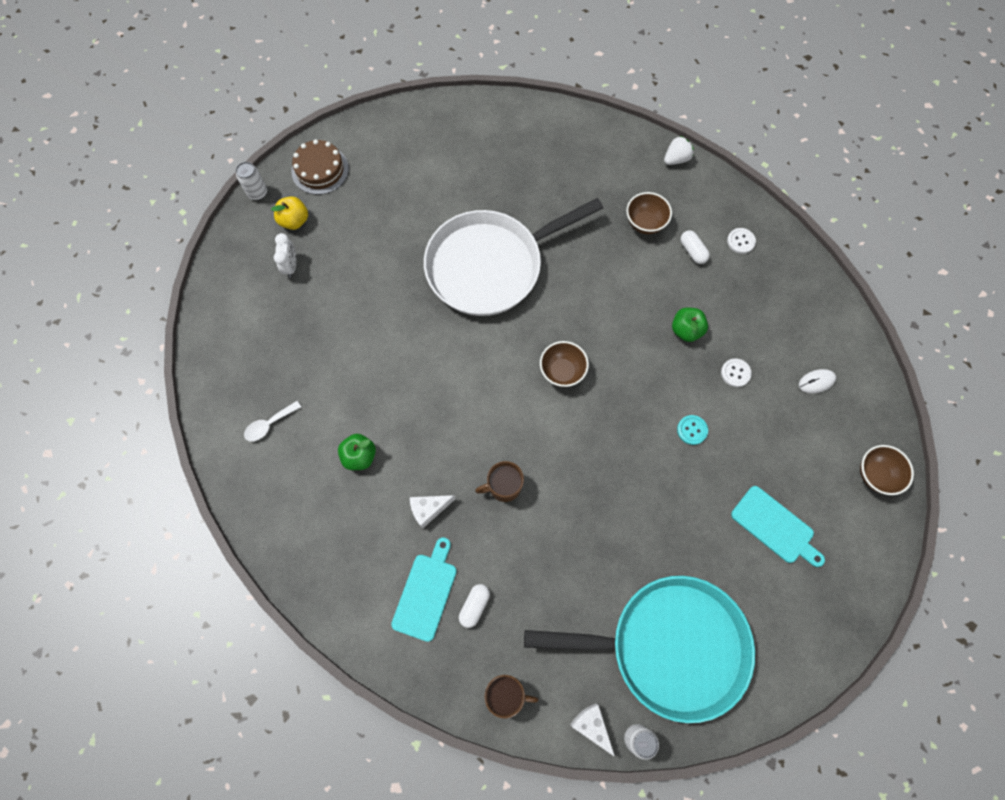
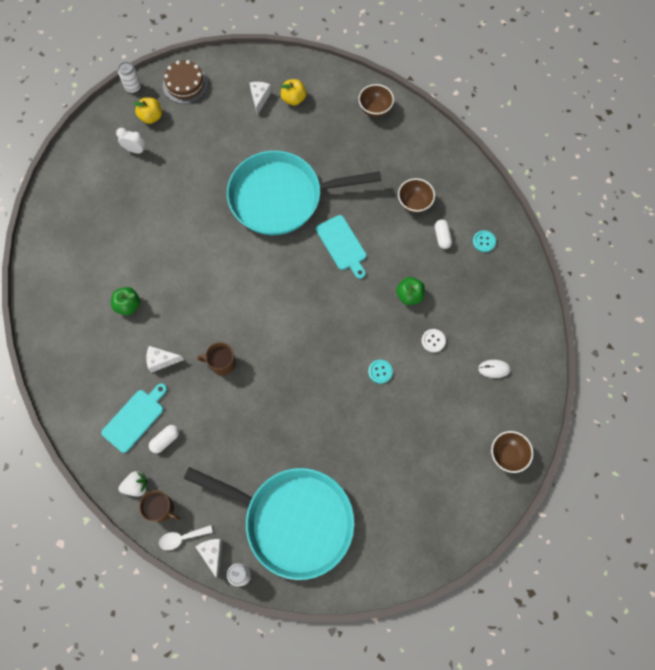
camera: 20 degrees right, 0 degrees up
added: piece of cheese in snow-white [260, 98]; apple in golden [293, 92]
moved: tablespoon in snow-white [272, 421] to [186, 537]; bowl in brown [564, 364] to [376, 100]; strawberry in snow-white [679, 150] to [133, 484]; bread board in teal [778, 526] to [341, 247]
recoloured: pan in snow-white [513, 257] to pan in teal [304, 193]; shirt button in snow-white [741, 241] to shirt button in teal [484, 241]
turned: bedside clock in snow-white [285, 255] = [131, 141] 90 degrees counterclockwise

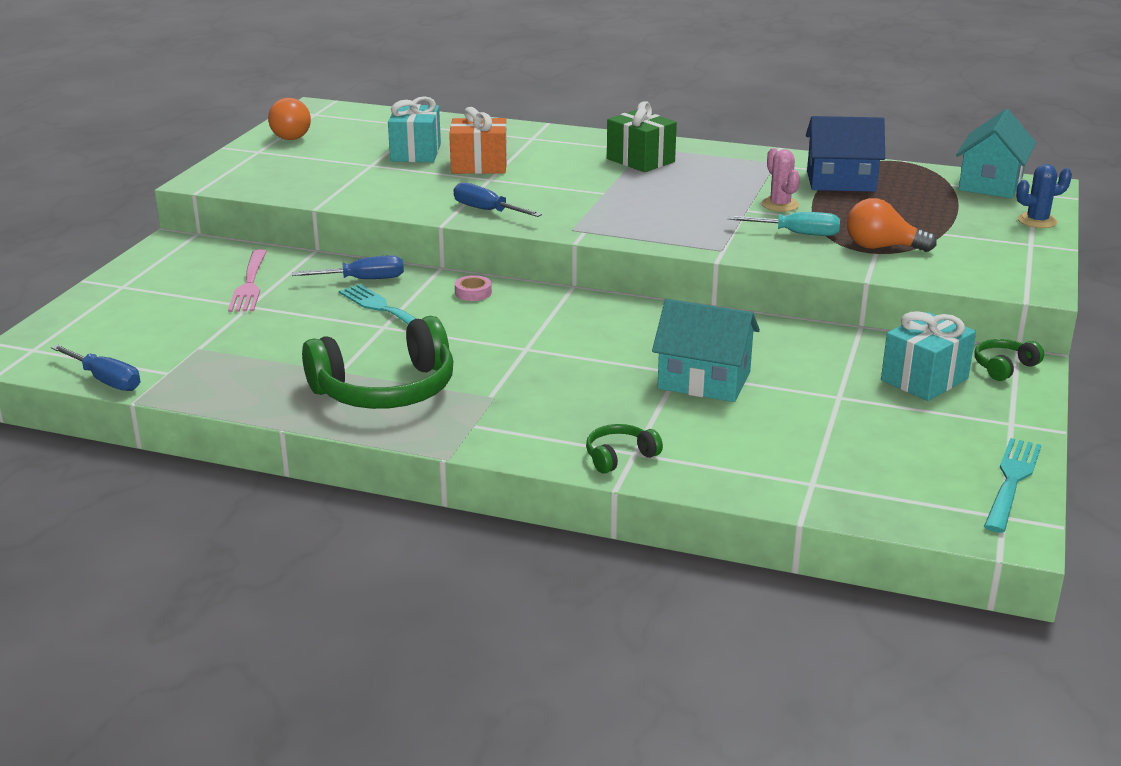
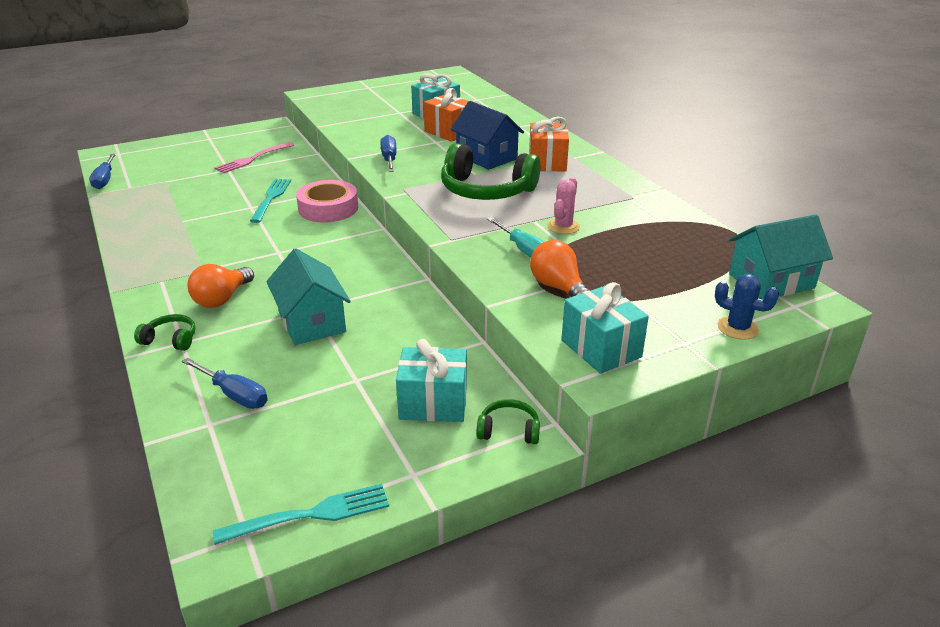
camera: 45 degrees right, 5 degrees up
added: gift in teal [605, 328]
moved: lightbulb in orange-coloured [289, 119] to [220, 286]; hand screwdriver in blue [348, 267] to [225, 383]; over-ear headphones in leaf-green [377, 362] to [491, 171]; house in blue [845, 154] to [487, 135]
recoloured: gift in leaf-green [642, 136] to gift in orange-coloured [549, 144]
resized: sticky tape in pink [473, 288] = [327, 201] x2.27

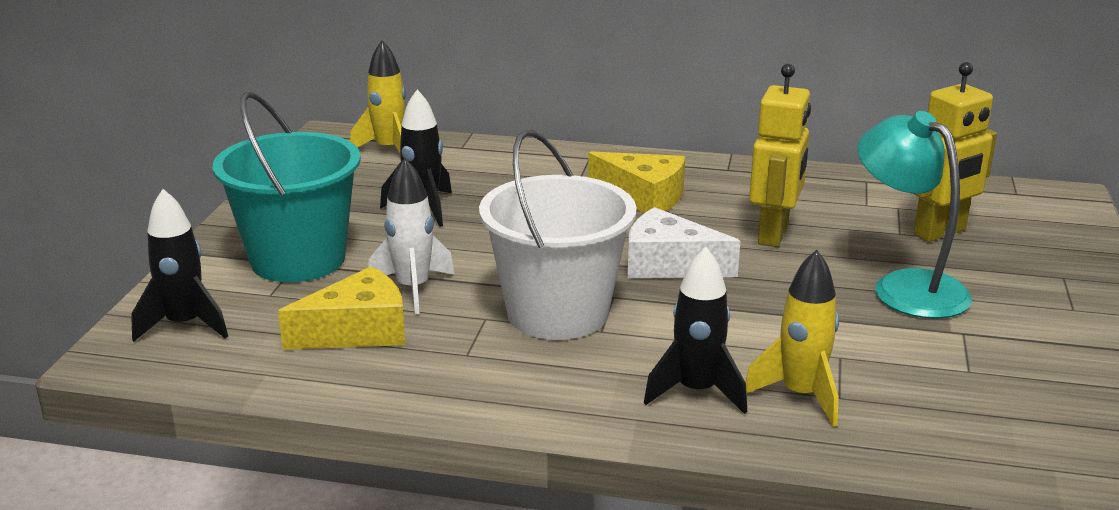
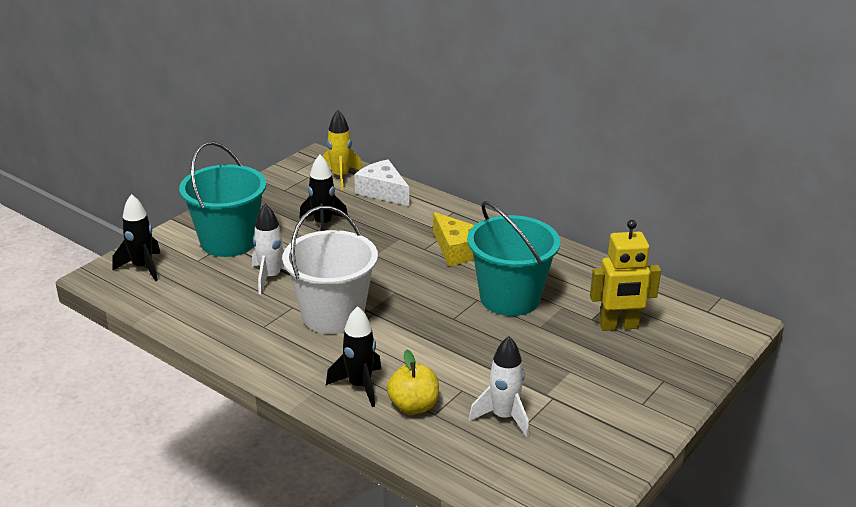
camera: 25 degrees right, 5 degrees up
removed: piece of cheese in golden [341, 308]; desk lamp in teal [914, 215]
added: rocket in snow-white [499, 386]
moved: piece of cheese in snow-white [684, 242] to [381, 183]
replaced: rocket in golden [792, 338] to apple in golden [413, 382]; toy robot in golden [780, 155] to sand bucket in teal [513, 258]

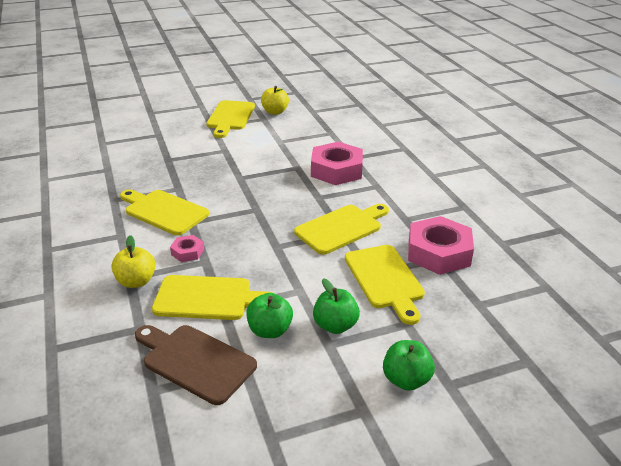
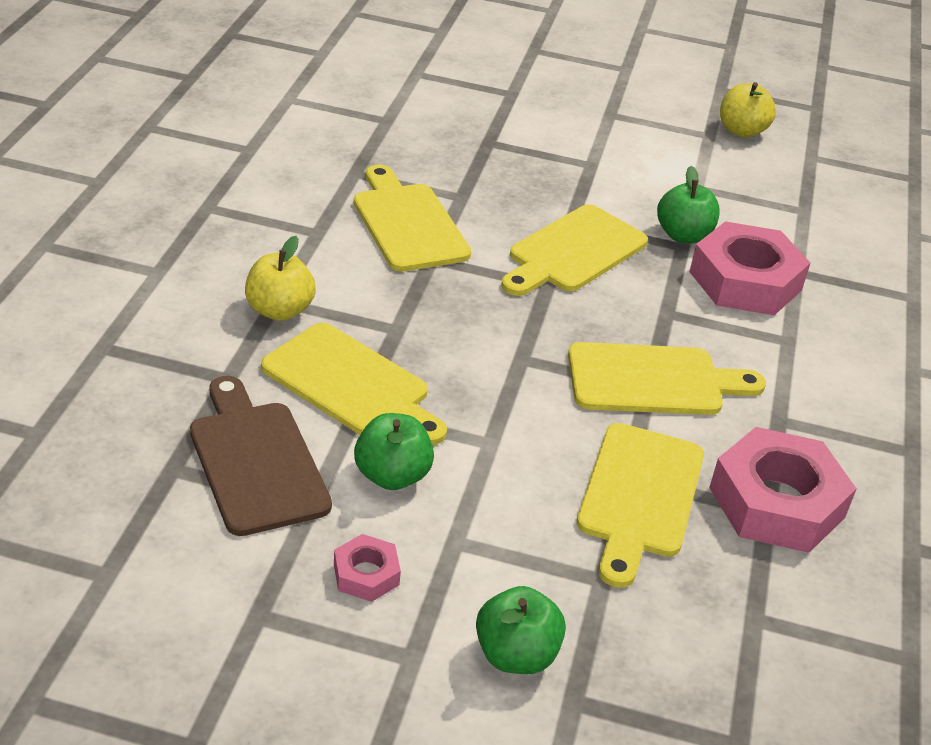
camera: 30 degrees right, 5 degrees up
moved: nut in pink [187, 248] to [367, 568]; bread board in golden [230, 119] to [574, 250]; apple in leaf-green [336, 306] to [688, 204]

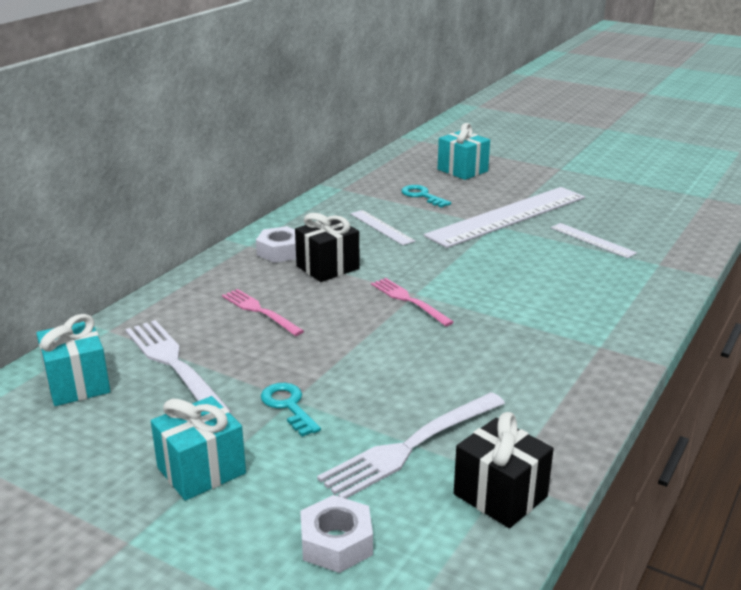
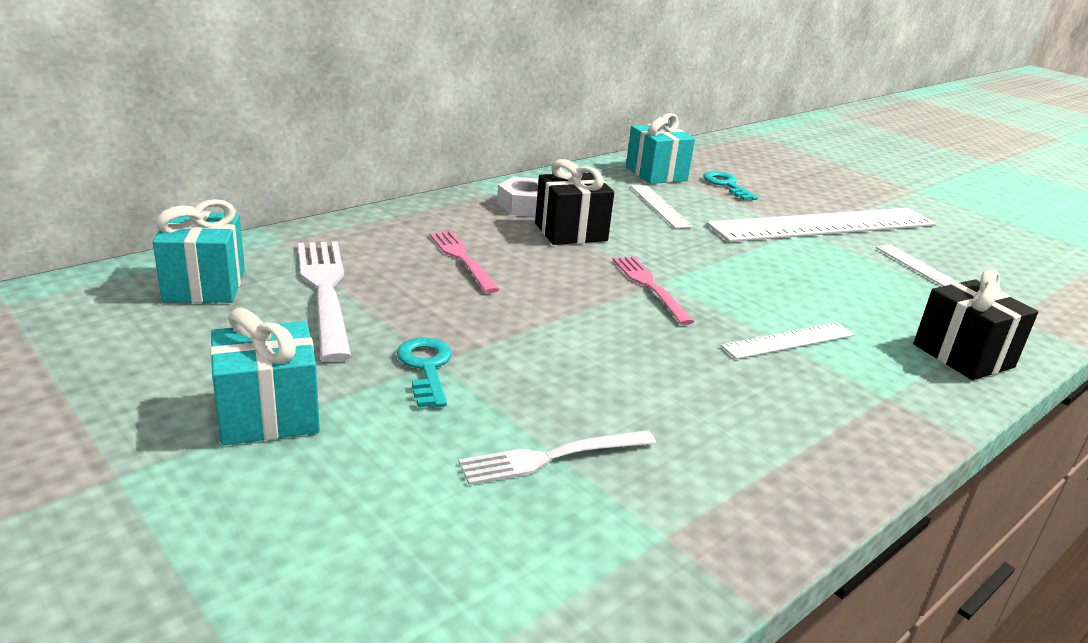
camera: 15 degrees right, 0 degrees up
removed: nut in snow-white [336, 534]
added: measuring stick in snow-white [788, 341]
moved: gift in teal [464, 151] to [660, 148]; gift in black [504, 470] to [975, 325]
resized: fork in snow-white [411, 445] = [557, 457] x0.64

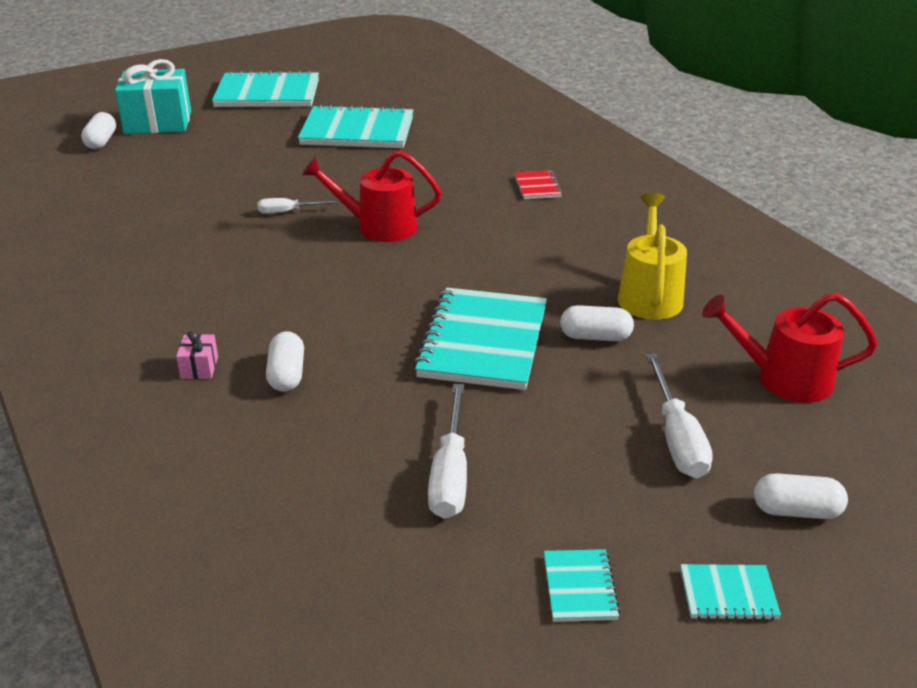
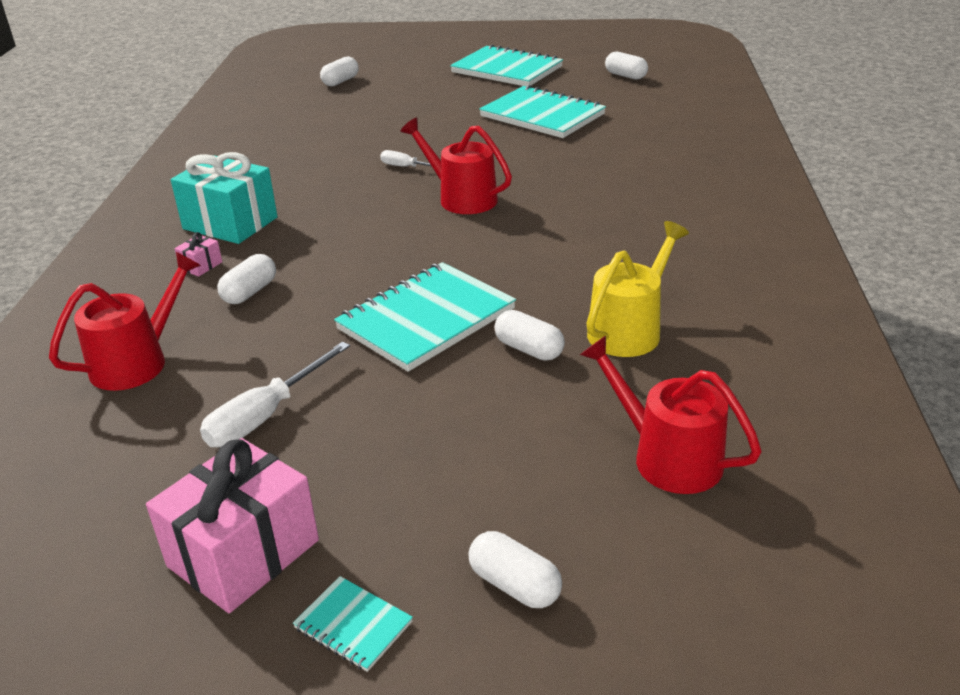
camera: 35 degrees right, 0 degrees up
removed: exercise book in crimson [538, 184]; hand screwdriver in snow-white [679, 416]
added: sprinkling can in crimson [125, 321]; capsule in snow-white [626, 66]
moved: gift in teal [153, 96] to [224, 198]
replaced: exercise book in teal [582, 585] to gift in pink [232, 525]

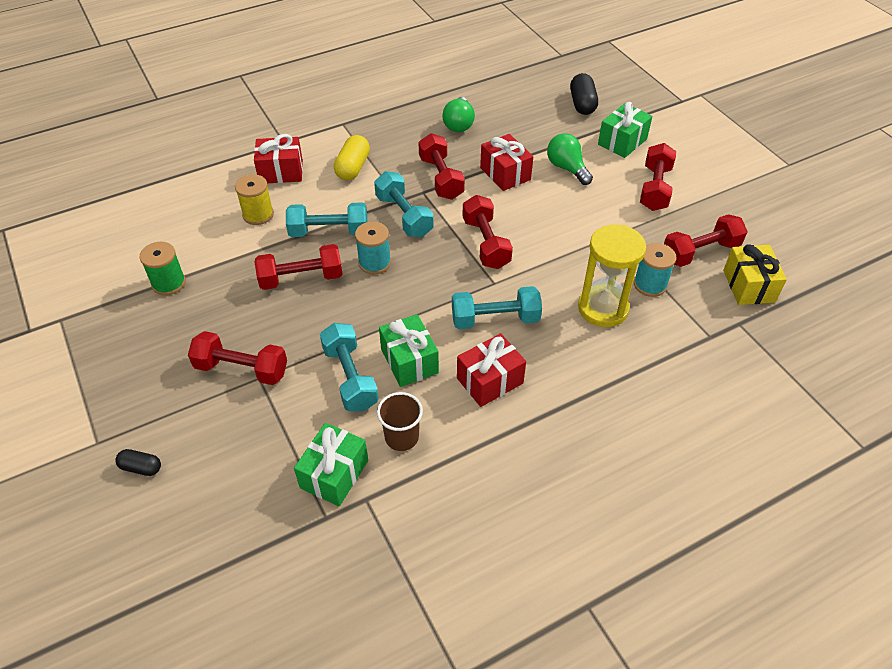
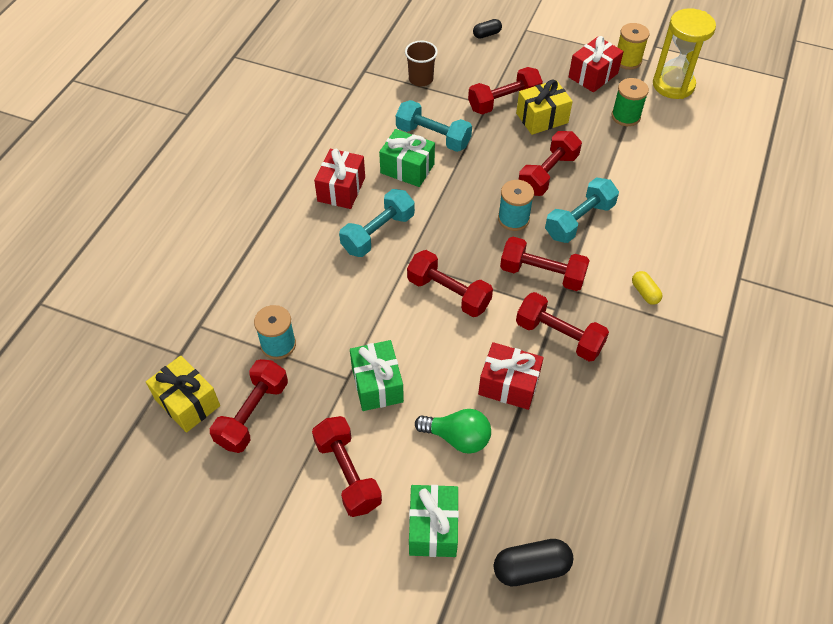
camera: 140 degrees right, 5 degrees up
removed: lightbulb in leaf-green [458, 114]
added: gift in golden [544, 107]
moved: bobbin in golden [254, 199] to [633, 46]; gift in crimson [278, 158] to [596, 64]; gift in leaf-green [331, 464] to [377, 375]; cup in brown [400, 421] to [421, 63]; sandglass in golden [612, 276] to [684, 53]
recoloured: dumbbell in teal [403, 204] to dumbbell in crimson [545, 264]
turned: capsule in black [584, 94] = [533, 562] 60 degrees counterclockwise
resized: capsule in golden [352, 157] = [647, 288] x0.60

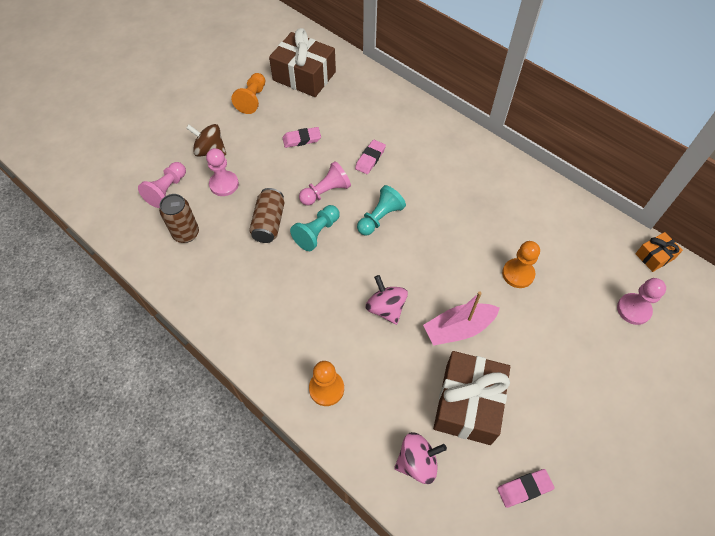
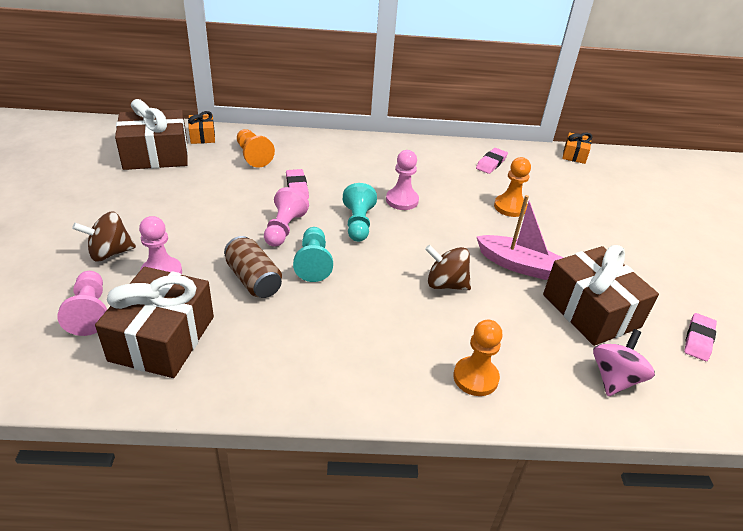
camera: 45 degrees left, 20 degrees down
added: gift in orange-coloured [201, 127]
moved: pawn in orange-coloured [248, 93] to [256, 148]; gum eraser in pink [301, 137] to [492, 161]; pawn in pink [641, 301] to [402, 180]
replaced: tin in brown [179, 218] to gift in brown [154, 322]
recoloured: spinning top in pink [387, 300] to spinning top in brown [448, 267]
turned: sailboat in pink [461, 319] = [520, 237] 90 degrees counterclockwise

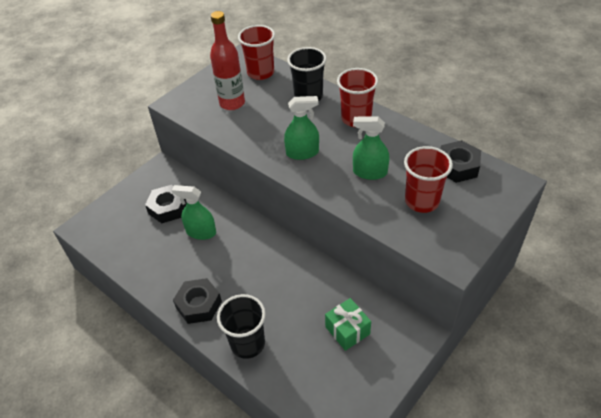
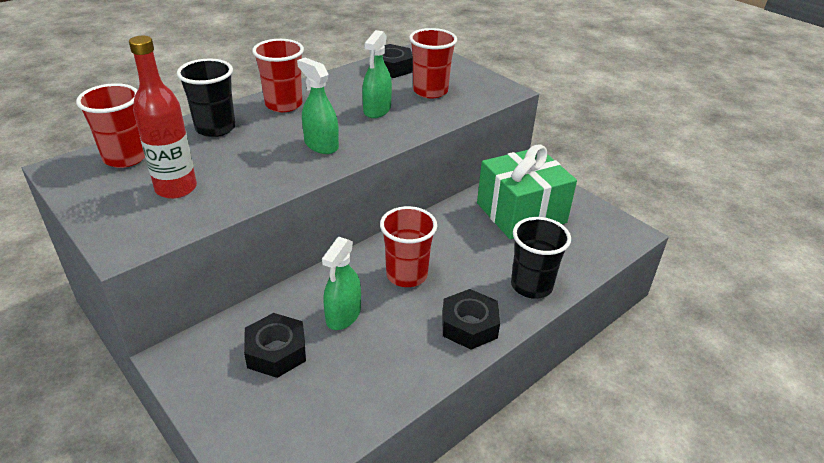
camera: 85 degrees left, 10 degrees down
added: cup in crimson [408, 246]
turned: spray bottle in leaf-green [301, 128] = [318, 106] 45 degrees counterclockwise
resized: gift in leaf-green [348, 324] = [527, 191] x1.93

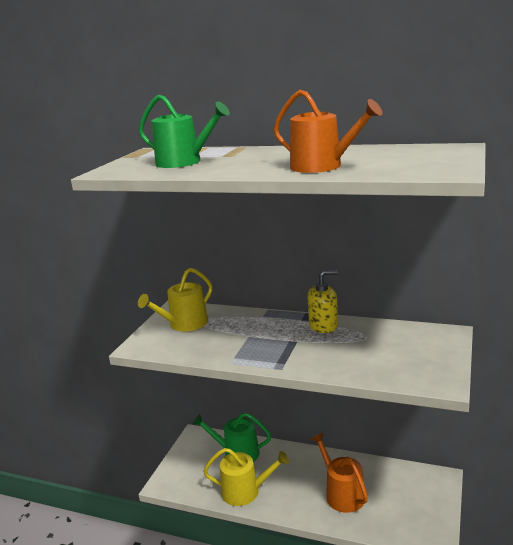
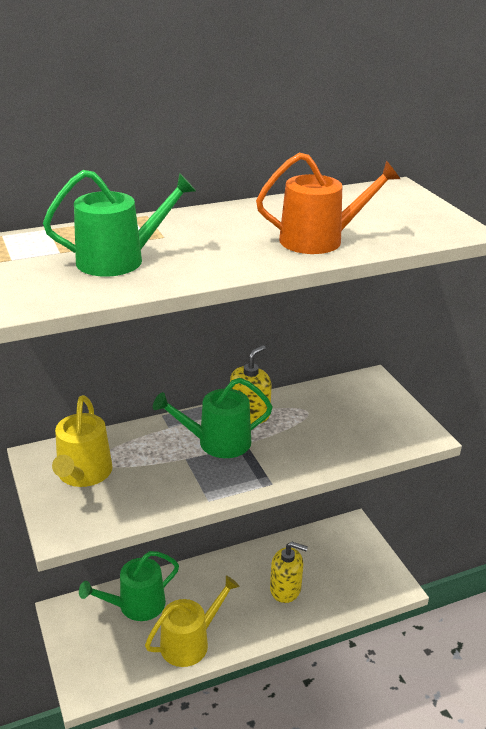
camera: 45 degrees left, 10 degrees up
added: sprinkling can in leaf-green [212, 418]
replaced: sprinkling can in orange-coloured [339, 473] to soap dispenser in golden [289, 572]

